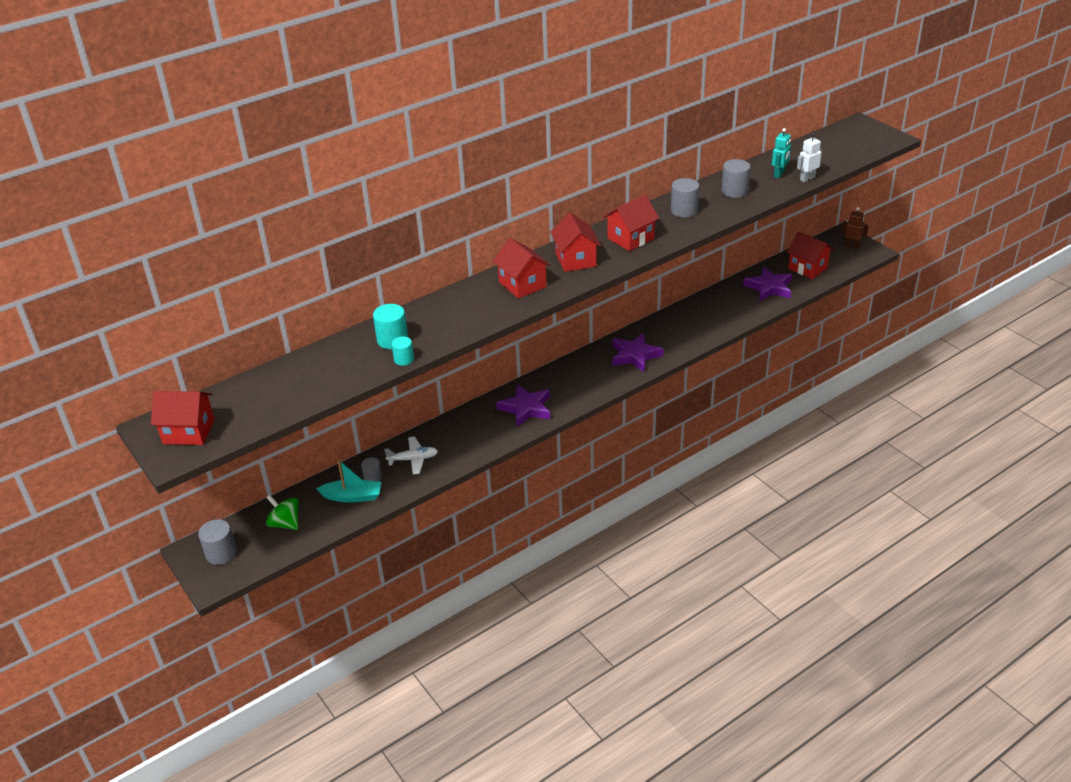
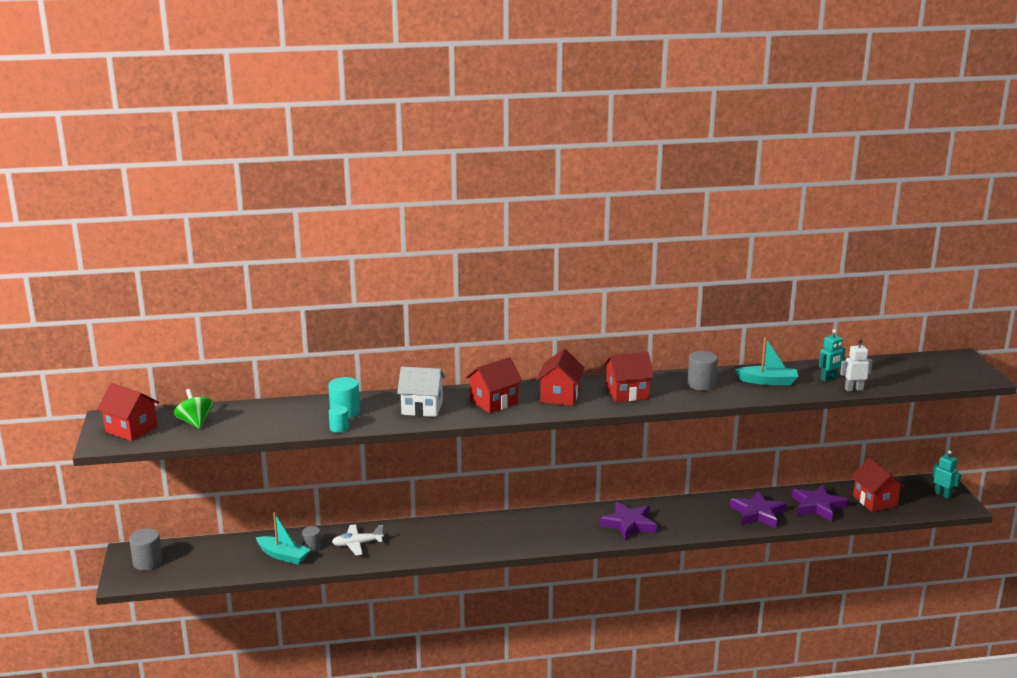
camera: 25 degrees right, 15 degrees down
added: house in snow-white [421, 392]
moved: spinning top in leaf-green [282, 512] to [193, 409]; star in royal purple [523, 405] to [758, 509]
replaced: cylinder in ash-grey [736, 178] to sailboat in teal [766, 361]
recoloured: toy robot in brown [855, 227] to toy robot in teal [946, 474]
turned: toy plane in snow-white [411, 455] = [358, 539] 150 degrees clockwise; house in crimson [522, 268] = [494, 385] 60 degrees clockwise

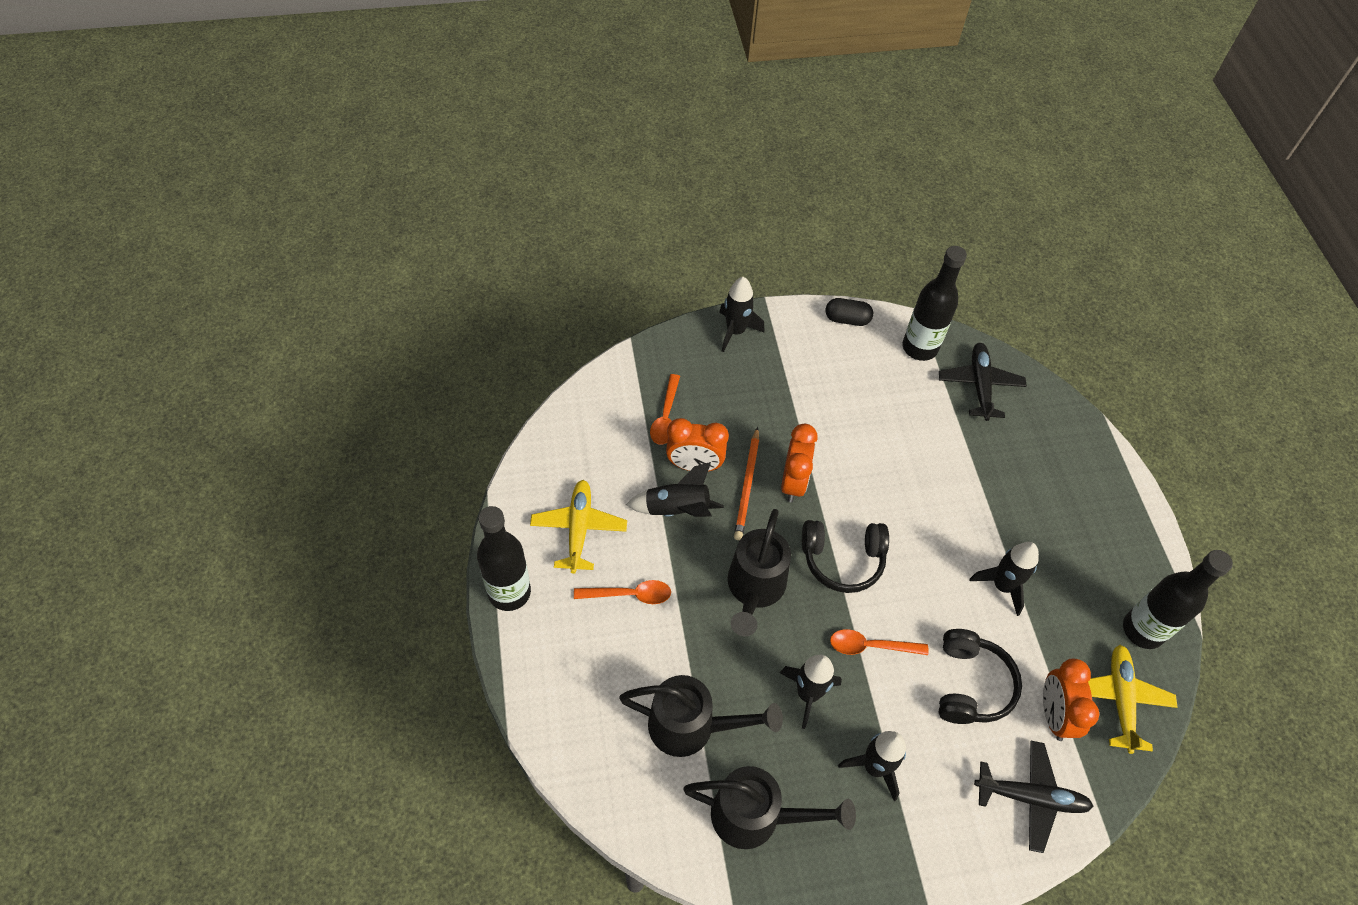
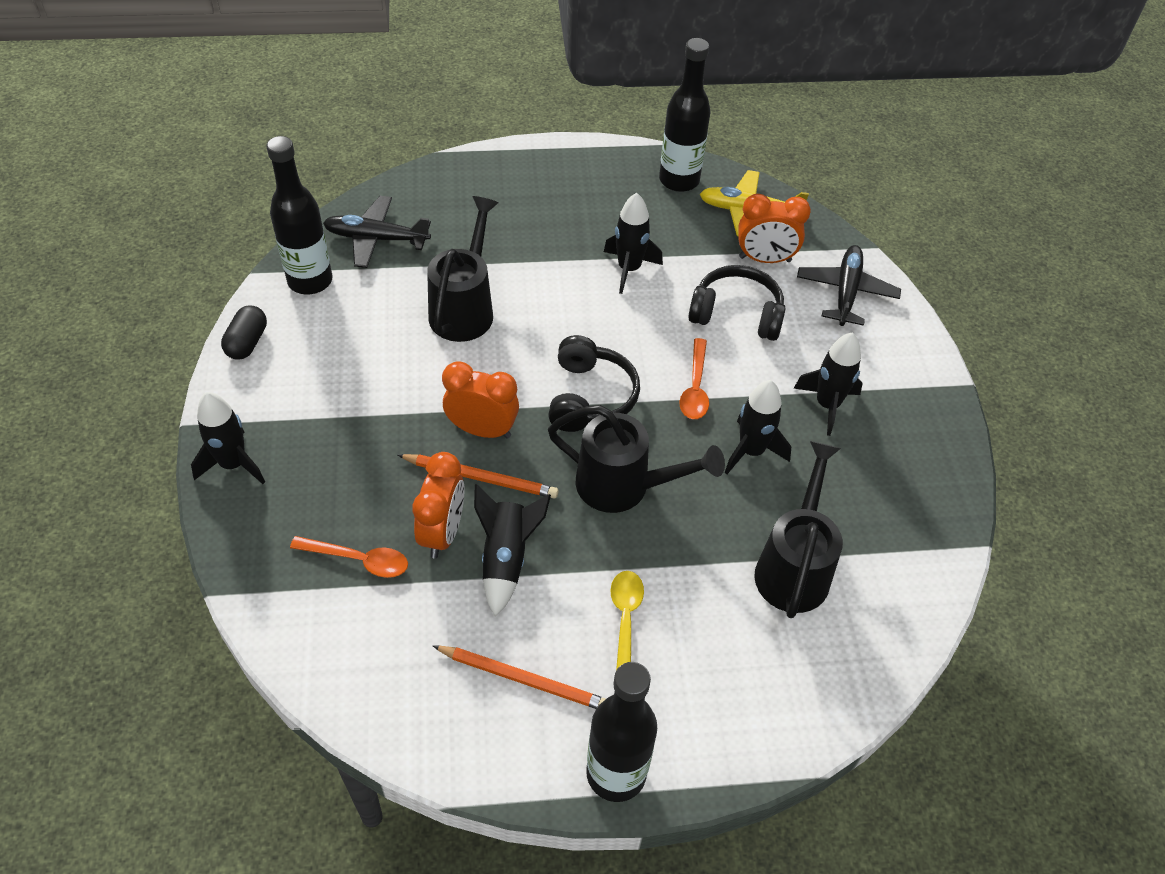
camera: 85 degrees left, 5 degrees down
moved: sprinkling can in black [769, 807] to [463, 269]
replaced: toy plane in golden [578, 527] to pencil in orange-coloured [519, 677]
recoloured: tablespoon in orange-coloured [622, 592] to tablespoon in golden [627, 620]

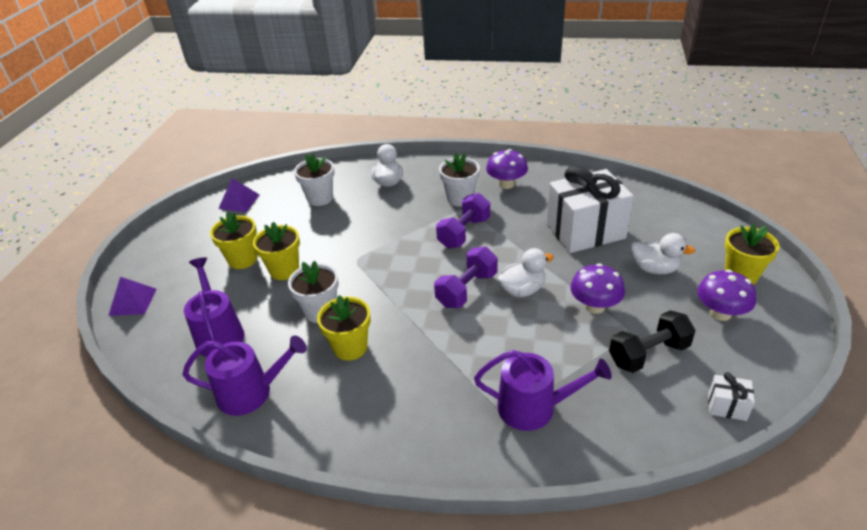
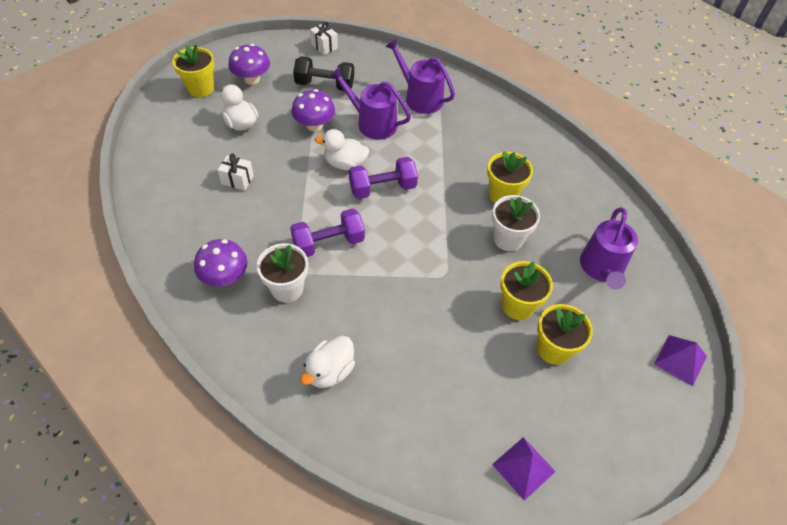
camera: 150 degrees left, 15 degrees up
removed: flower pot in snow-white [314, 179]
moved: sprinkling can in royal purple [244, 376] to [370, 103]
resized: gift in snow-white [590, 209] = [236, 172] x0.41

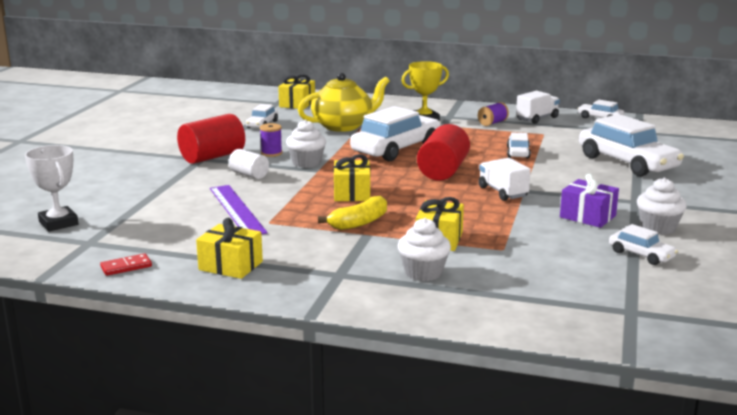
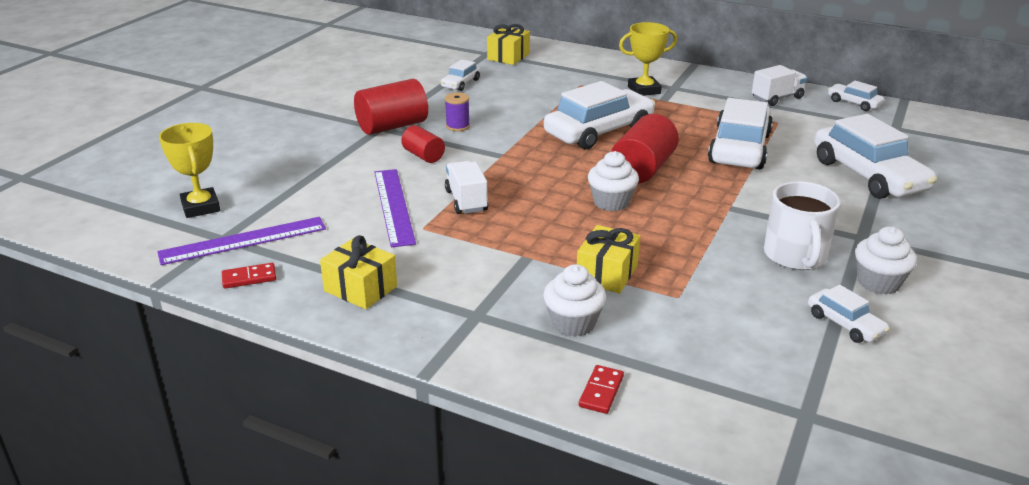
camera: 10 degrees right, 10 degrees up
removed: china teapot in golden [344, 102]; banana fruit in golden [352, 213]; gift in golden [352, 177]; bobbin in royal purple [493, 114]
added: measuring stick in royal purple [241, 241]; domino piece in crimson [601, 389]
moved: fairy cake in snow-white [306, 144] to [613, 181]; toy truck in snow-white [504, 179] to [466, 187]
replaced: gift in royal purple [589, 201] to coffee mug in snow-white [802, 225]
recoloured: prize cup in snow-white [51, 188] to prize cup in golden [189, 170]; cylinder in snow-white [249, 164] to cylinder in crimson [423, 144]
resized: car in snow-white [519, 145] = [740, 133] x2.07

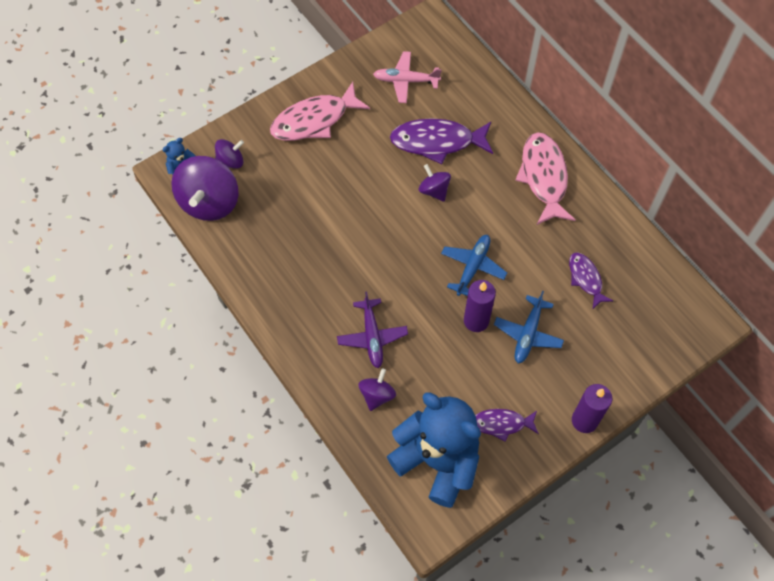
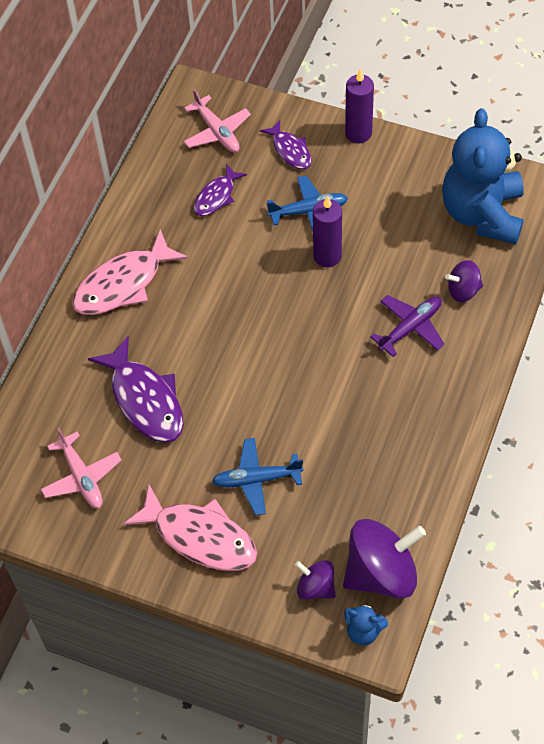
camera: 120 degrees left, 5 degrees down
removed: spinning top in royal purple [435, 183]
added: toy plane in pink [217, 120]
moved: toy plane in blue [474, 265] to [258, 476]; fish in royal purple [507, 425] to [285, 144]

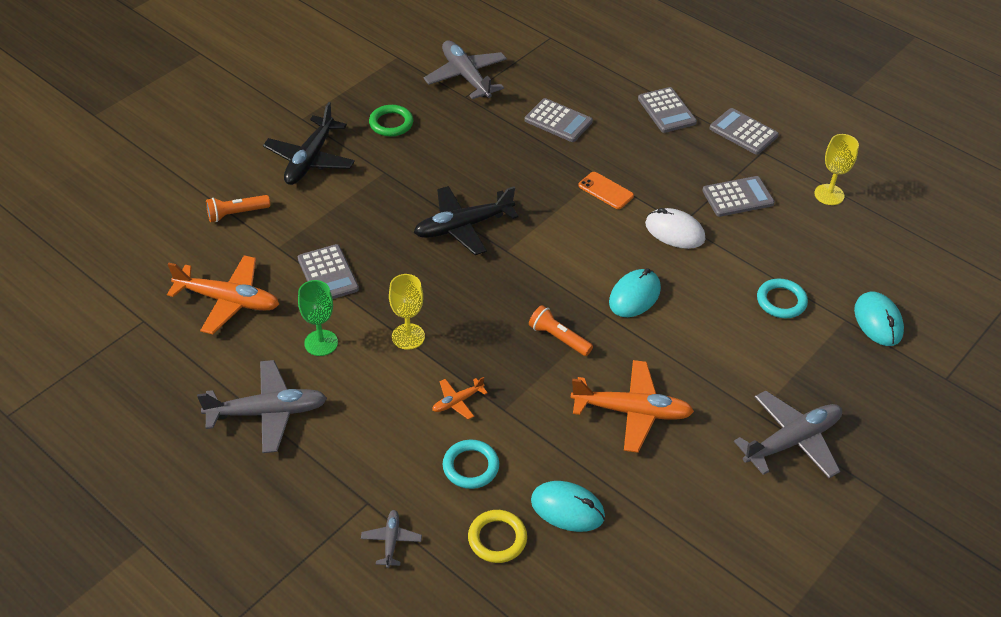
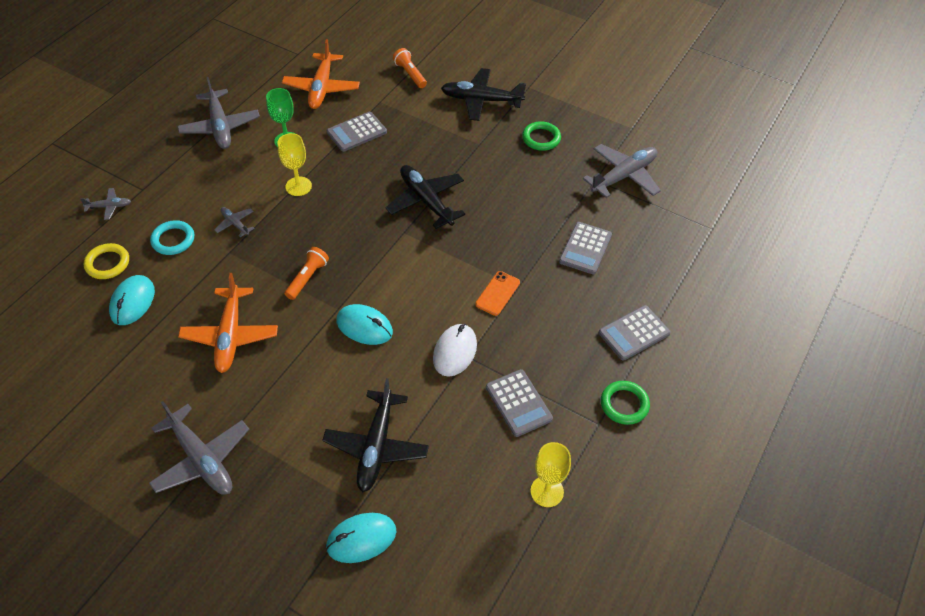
camera: 80 degrees right, 5 degrees up
replaced: pocket calculator in ash-grey [744, 131] to torus in leaf-green [625, 403]; torus in teal [782, 298] to toy plane in black [375, 435]
recoloured: toy plane in orange-coloured [460, 398] to toy plane in ash-grey [235, 222]

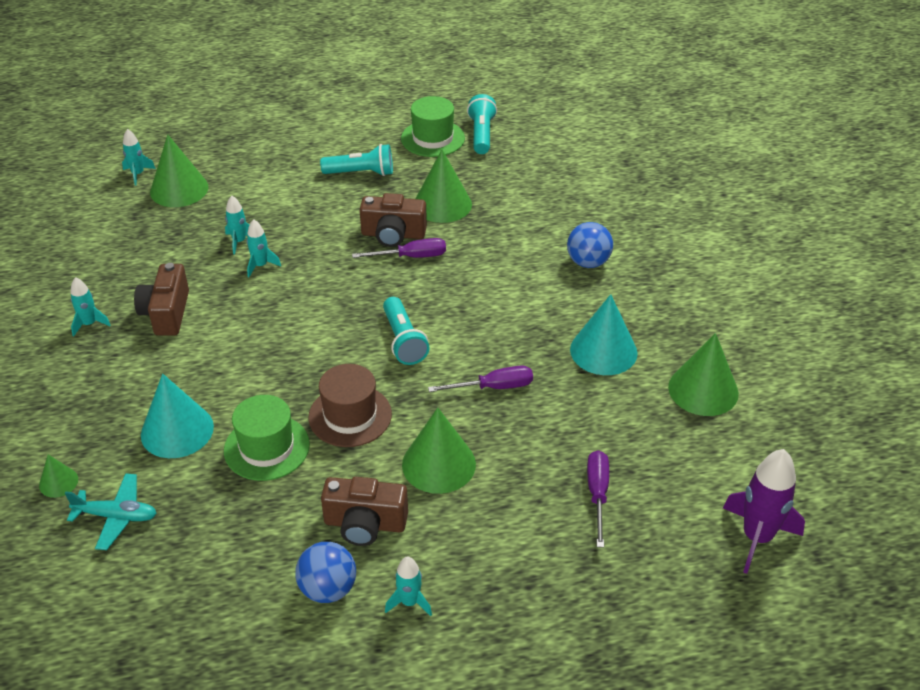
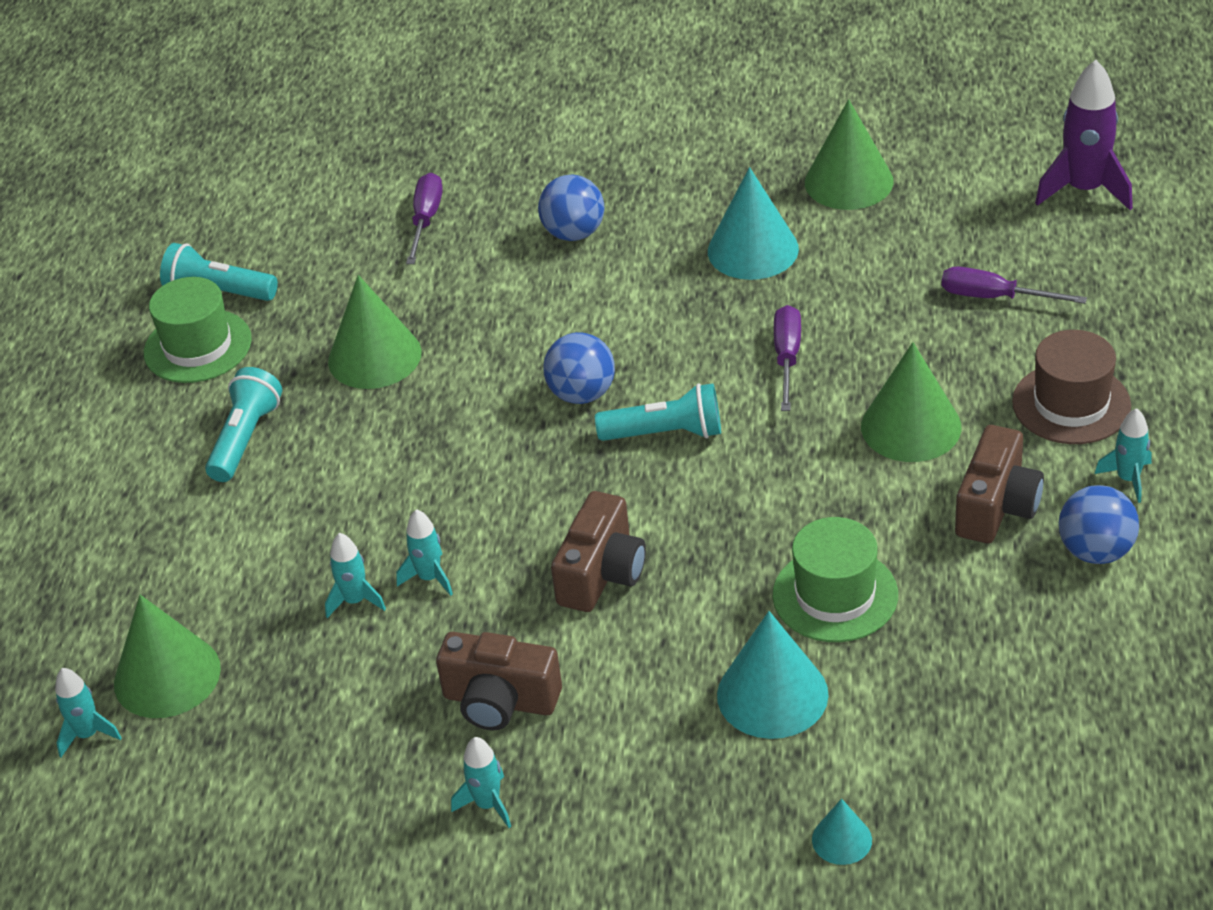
camera: 70 degrees left, 0 degrees up
removed: toy plane in teal [111, 511]
added: ball in blue [579, 368]
moved: top hat in brown [350, 405] to [1071, 387]; hand screwdriver in royal purple [399, 248] to [424, 218]; camera in brown [393, 220] to [598, 551]
recoloured: solid cone in leaf-green [58, 476] to solid cone in teal [842, 831]

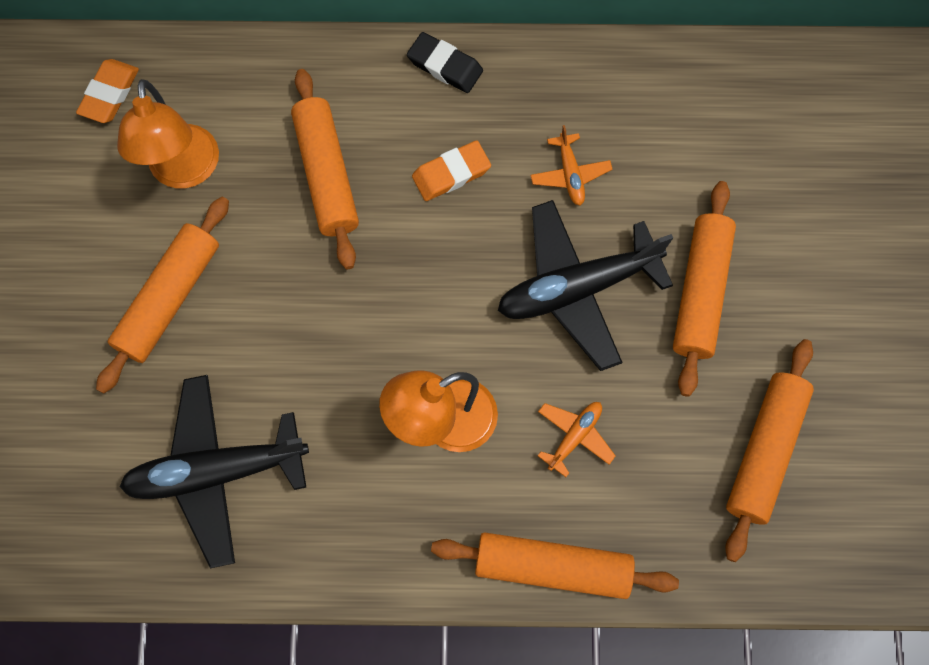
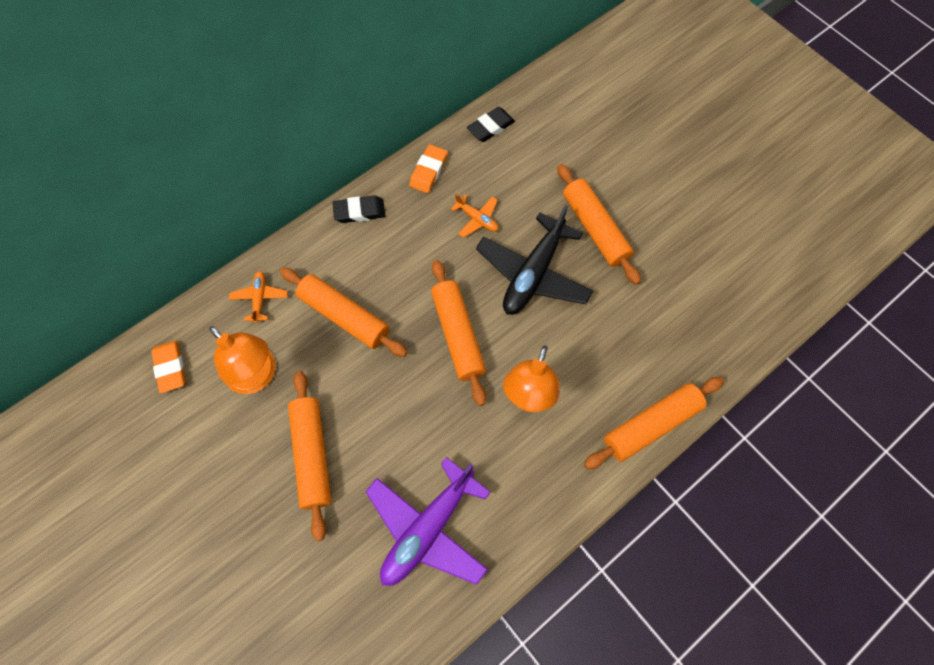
camera: 40 degrees left, 5 degrees down
added: gum eraser in black [491, 124]
moved: gum eraser in orange-coloured [451, 170] to [428, 168]; toy plane in orange-coloured [577, 439] to [258, 297]; dough roller in orange-coloured [769, 450] to [458, 333]
recoloured: toy plane in black [214, 471] to toy plane in royal purple [428, 521]

